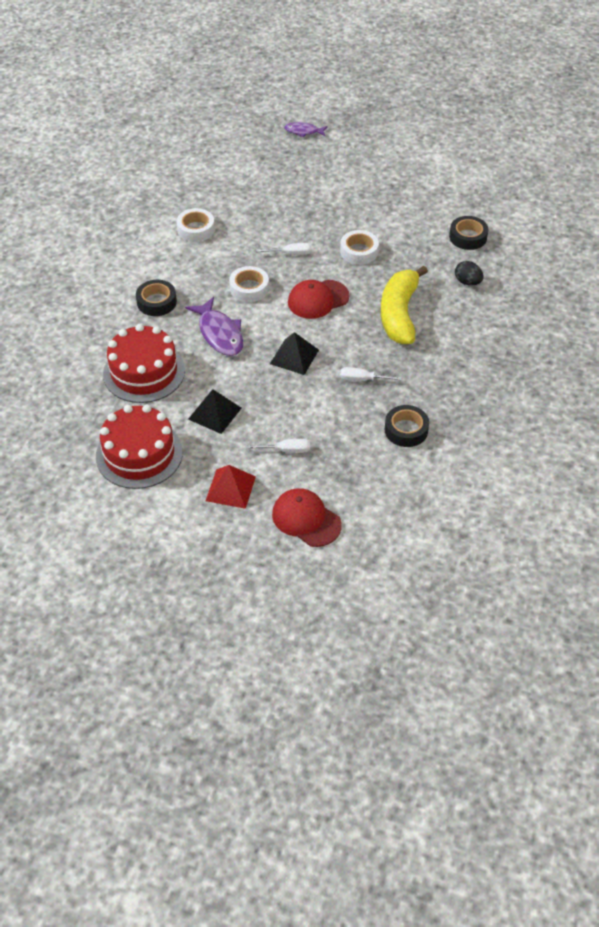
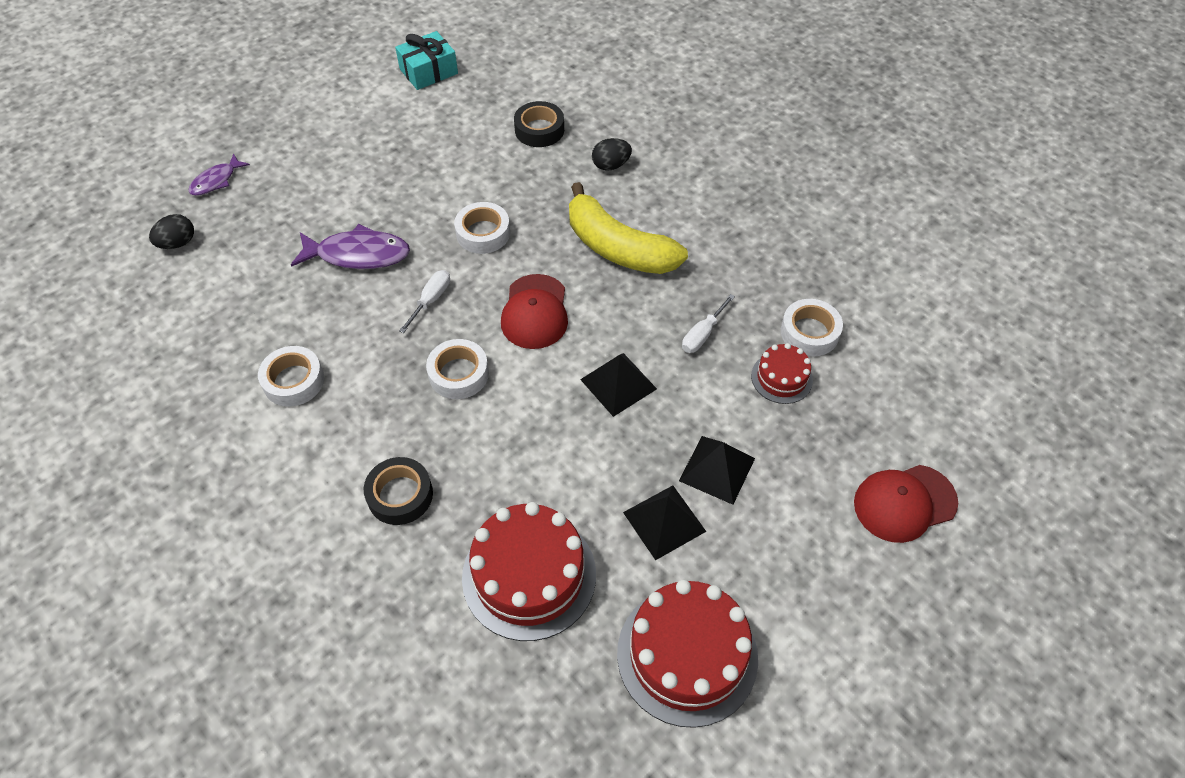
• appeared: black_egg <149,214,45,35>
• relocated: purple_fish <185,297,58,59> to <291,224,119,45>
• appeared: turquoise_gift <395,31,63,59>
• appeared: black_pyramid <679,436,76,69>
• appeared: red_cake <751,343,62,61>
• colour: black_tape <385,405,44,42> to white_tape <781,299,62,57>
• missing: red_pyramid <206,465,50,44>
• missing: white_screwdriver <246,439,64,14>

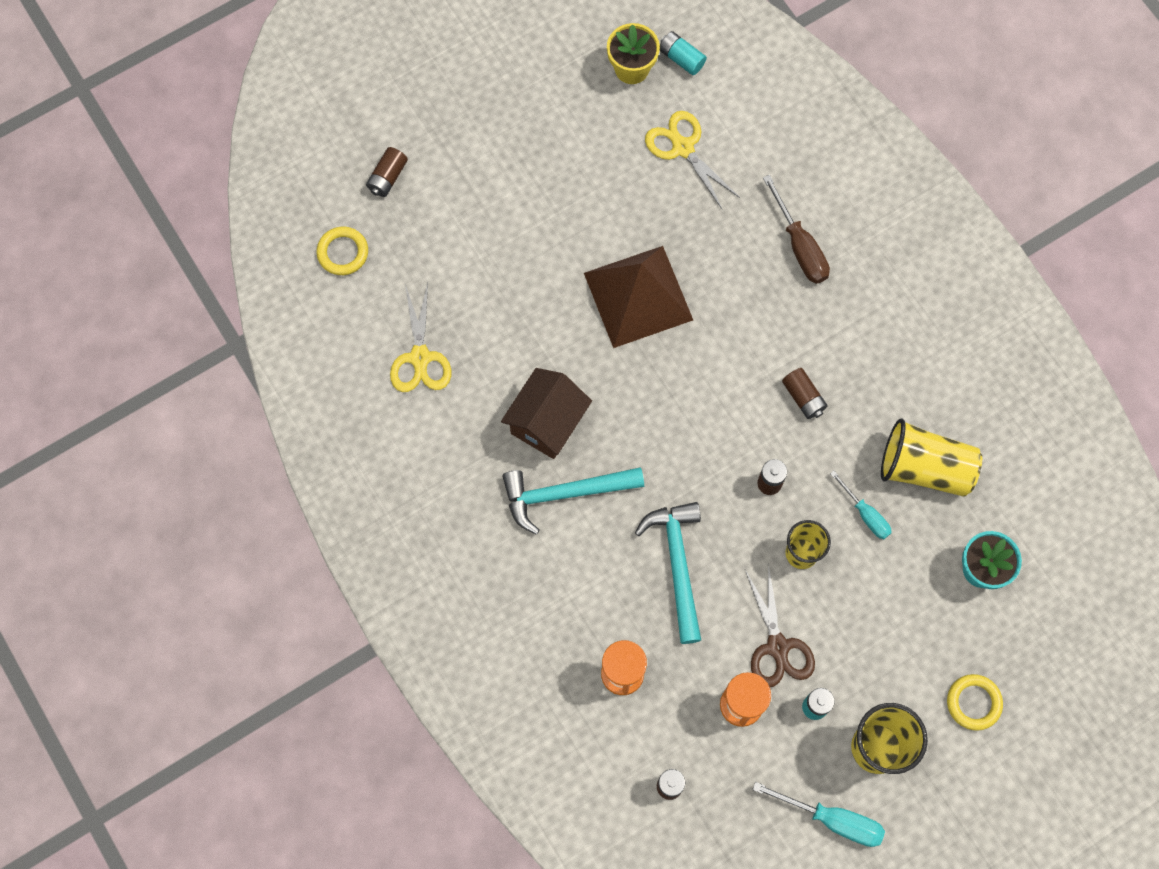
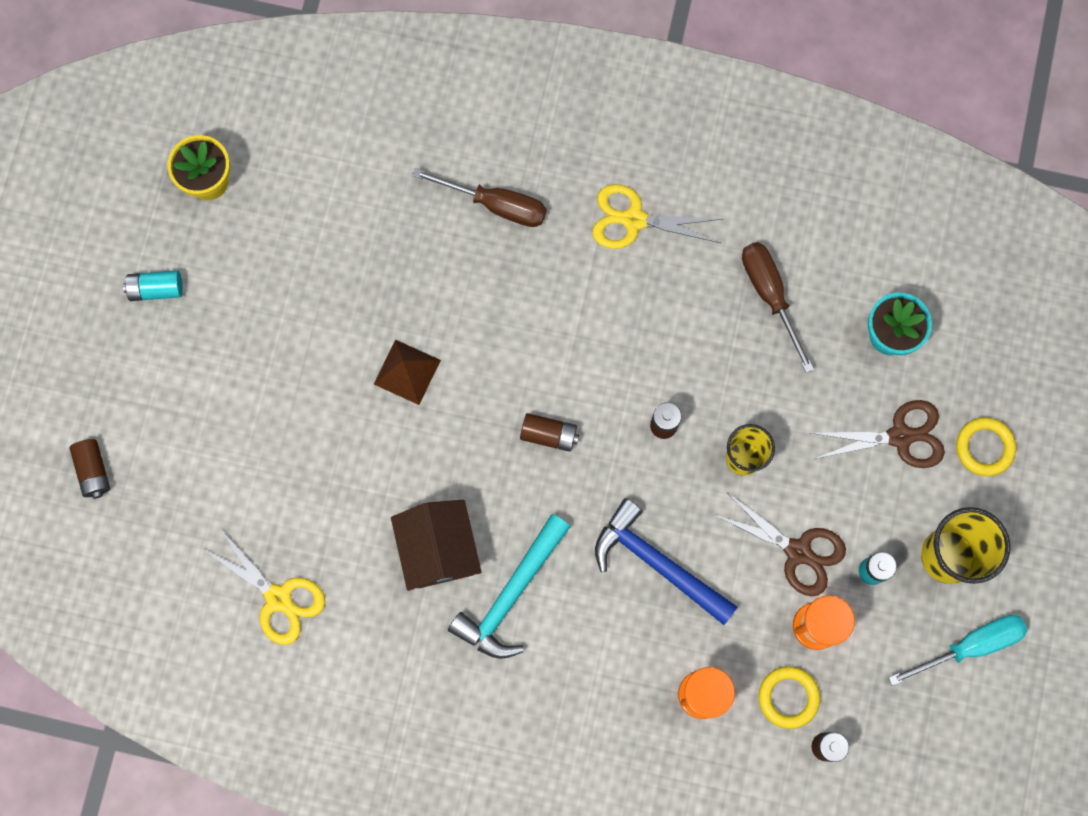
• relocated: turquoise_battery <660,31,47,44> to <123,270,60,31>
• size: brown_pyramid <584,246,109,102> = <374,340,67,65> x0.52
• relocated: brown_battery <782,368,45,51> to <520,413,59,39>
• relocated: yellow_scissors <645,111,95,98> to <592,184,130,65>
• colour: turquoise_hammer <635,502,66,142> to blue_hammer <595,498,142,127>
• exchanged: yellow_cup <881,419,101,78> to brown_screwdriver <742,242,72,131>
• relocated: yellow_ring <316,227,52,48> to <759,666,61,63>
• appeared: brown_scissors <811,400,134,68>
• missing: turquoise_screwdriver <830,471,62,68>

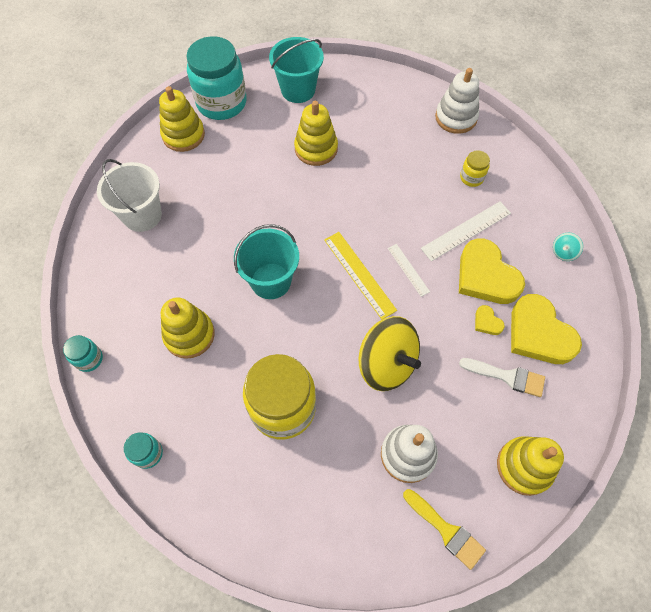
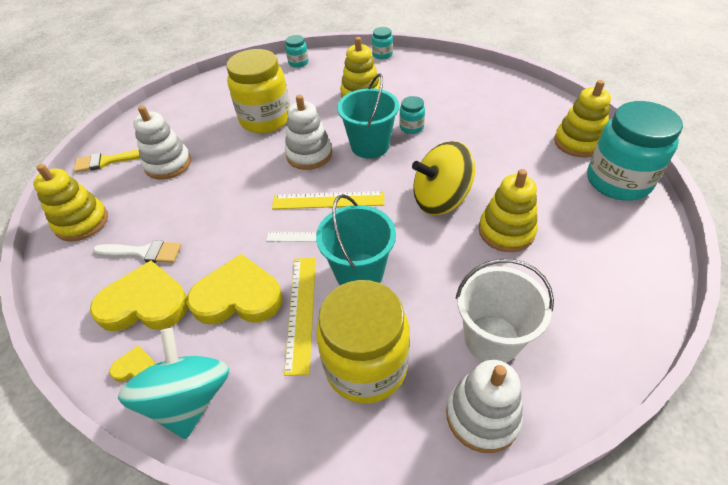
• spun: white_brush <459,358,86,39> = <93,240,88,23> 135 degrees counterclockwise
• relocated: yellow_heart <475,305,30,30> to <109,346,46,36>
• size: turquoise_spinning_top <553,233,30,28> = <118,328,112,111> x2.38
• colour: white_ruler <421,201,90,60> to yellow_ruler <284,258,32,118>
• appeared: white_stacking_toy <285,95,47,75>
• relocated: turquoise_bucket <269,37,55,66> to <316,194,80,91>
• size: yellow_jar <460,150,30,37> = <316,280,94,124> x2.24
• appeared: turquoise_jar <399,96,26,38>
• relocated: yellow_spinning_top <359,316,62,75> to <412,141,63,74>
• relocated: white_bucket <97,159,65,73> to <456,259,98,104>

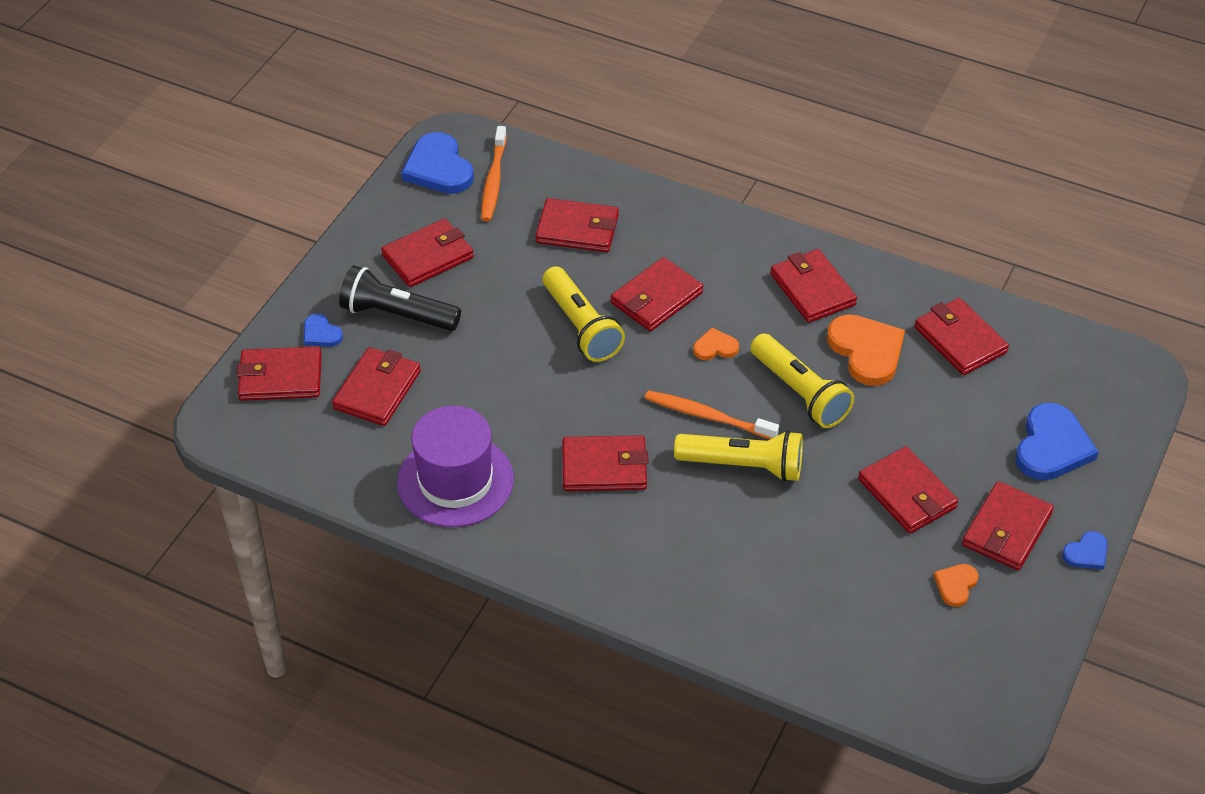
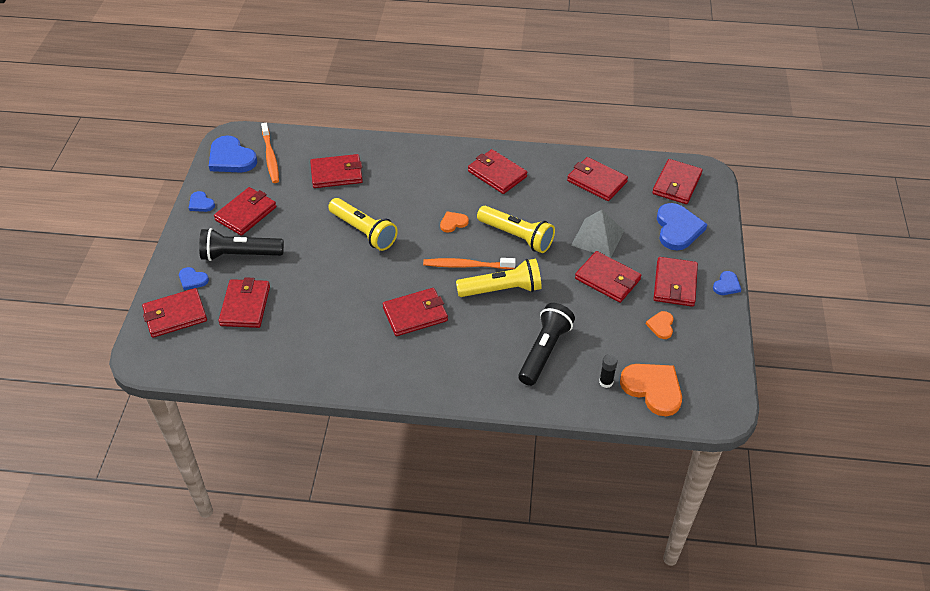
• appeared: blue_heart <189,191,26,21>
• appeared: black_flashlight <518,303,57,83>
• appeared: grey_pyramid <571,210,53,48>
• appeared: black_glue_stick <599,354,19,34>
• relocated: orange_heart <827,314,78,72> to <620,364,62,52>
• relocated: red_wallet <611,257,92,74> to <652,159,51,45>
• missing: purple_hat <397,406,117,121>

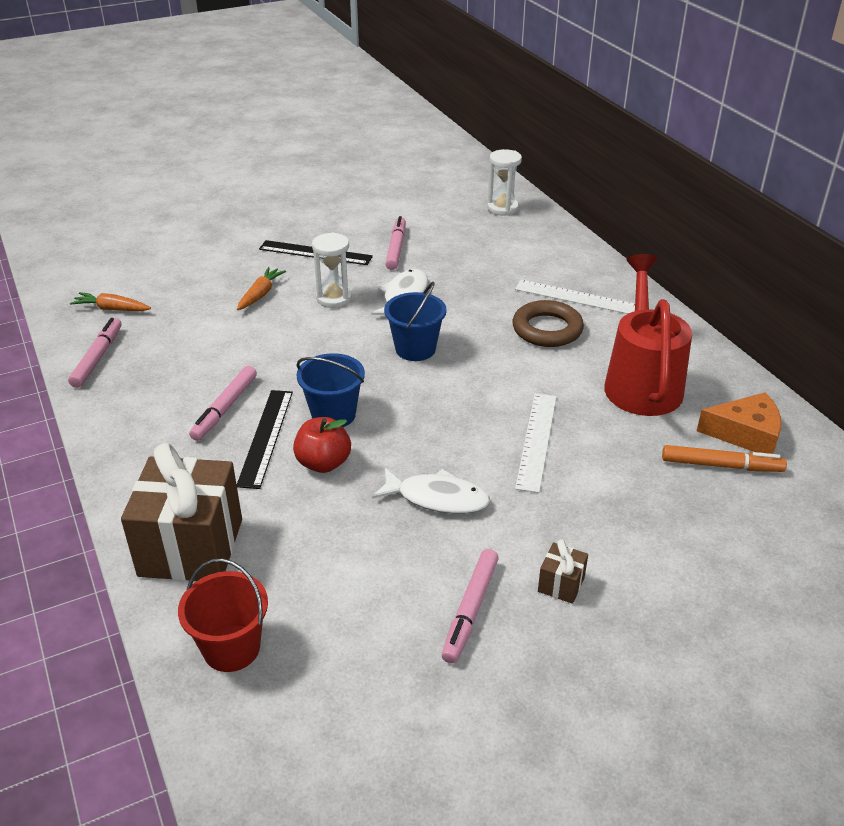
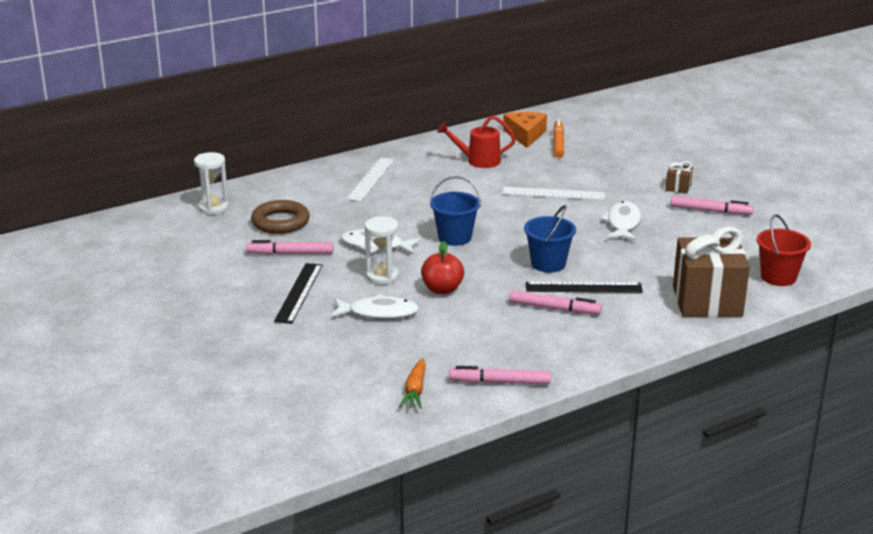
• relocated: brown_ring <513,300,71,47> to <251,200,59,34>
• exchanged: orange_carrot <237,267,49,43> to white_fish <331,294,88,25>
• relocated: red_apple <293,417,58,56> to <421,241,43,53>
• size: red_watering_can <604,254,88,162> = <437,115,79,53> x0.60

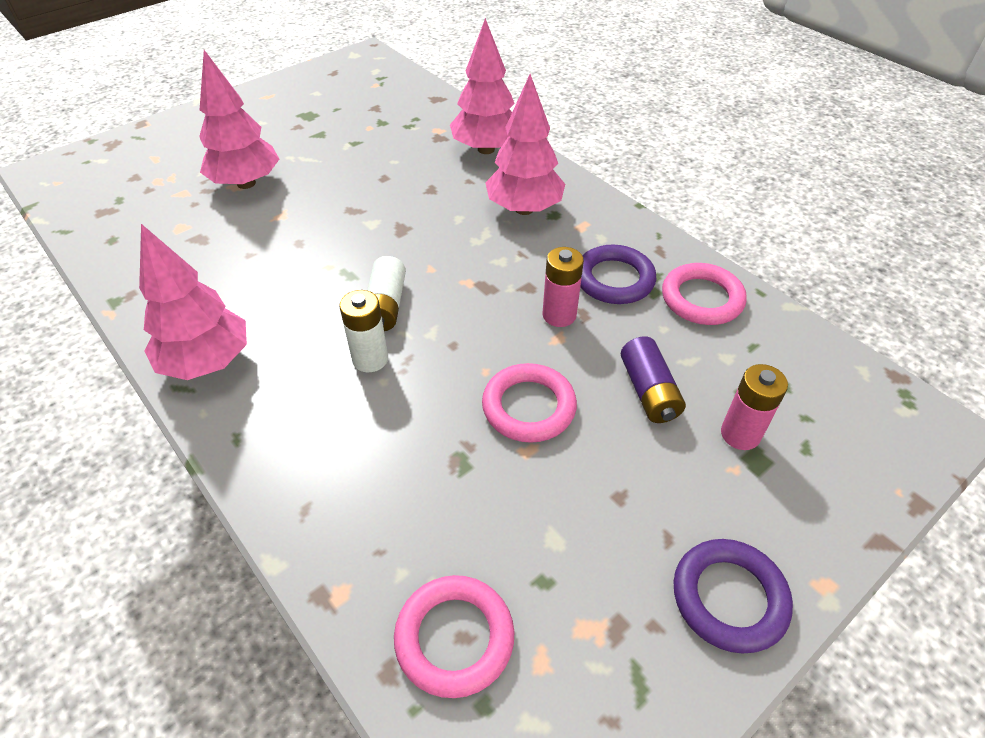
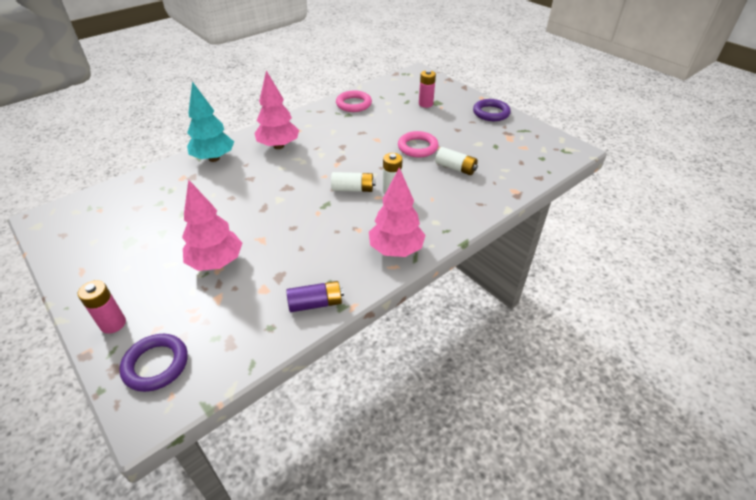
• relocated: pink_battery <543,247,41,80> to <78,280,48,54>
• relocated: purple_ring <580,245,76,59> to <119,334,69,58>
• colour: pink_tree <450,18,65,136> to turquoise_tree <187,82,47,80>
• relocated: purple_battery <621,336,65,87> to <286,281,58,31>
• appeared: white_battery <435,147,43,28>
• missing: pink_ring <394,575,120,123>

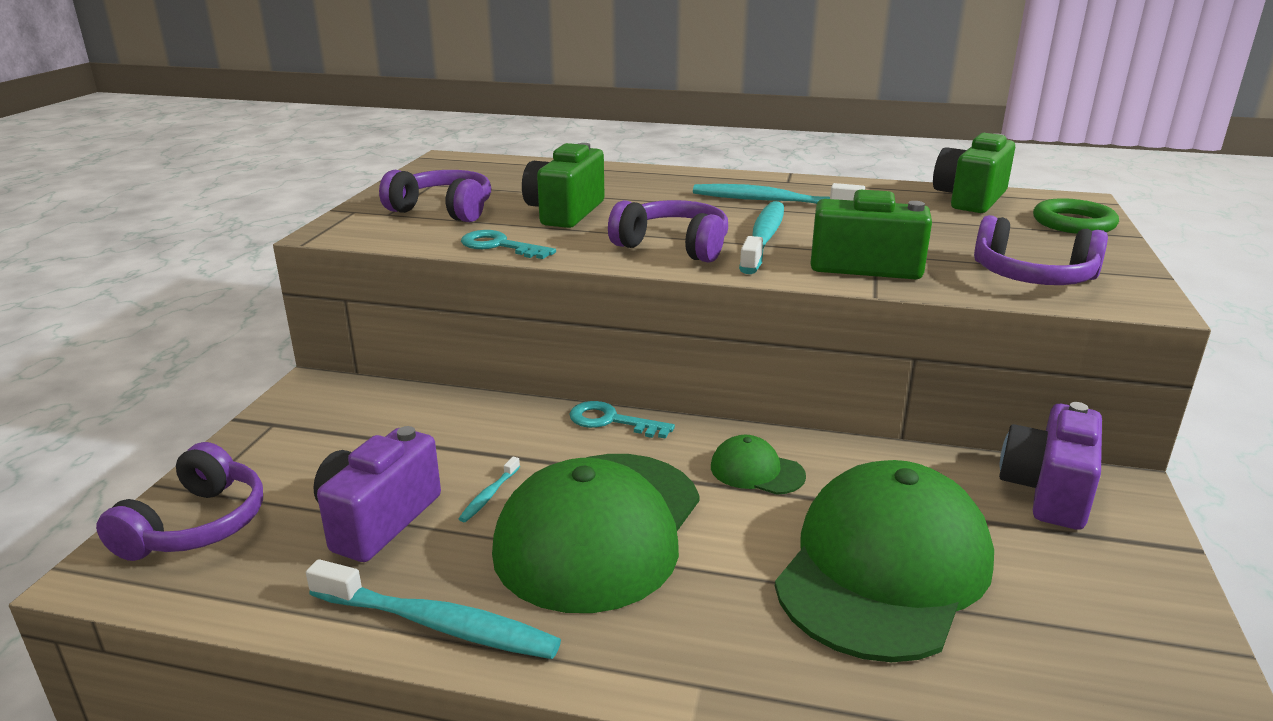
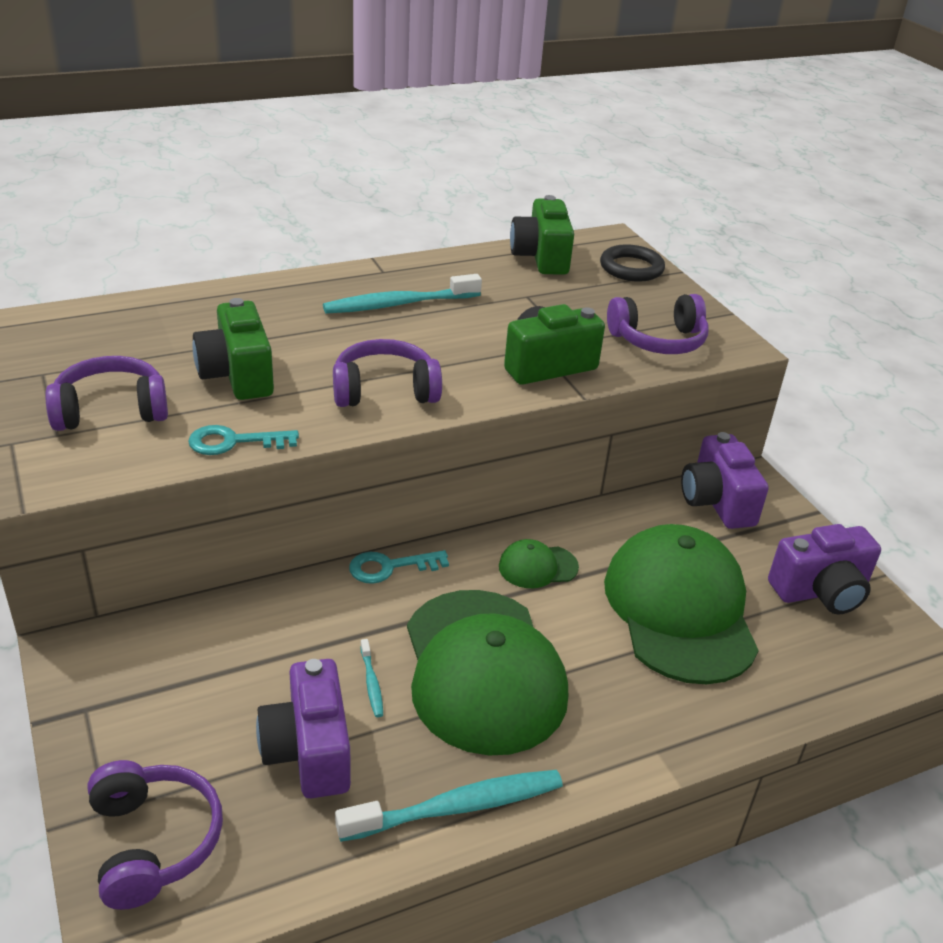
• colour: green_ring <1033,198,86,36> to black_ring <600,244,65,38>
• appeared: purple_camera <768,524,113,90>
• missing: turquoise_toothbrush <739,201,45,73>

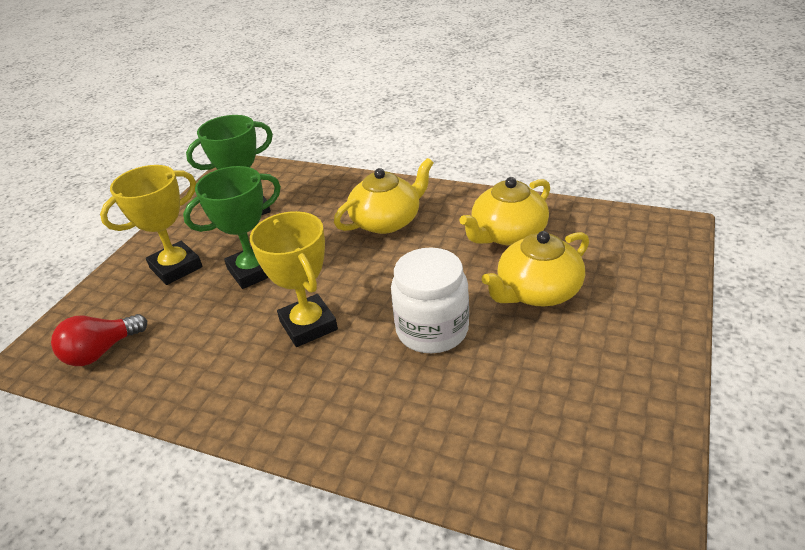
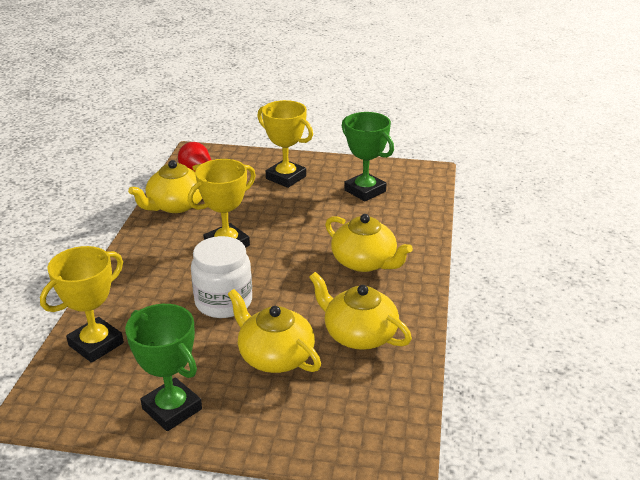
• appeared: yellow_trophy <40,246,84,117>
• relocated: green_trophy <183,166,98,123> to <125,304,77,127>
• appeared: yellow_teapot <128,160,74,53>

